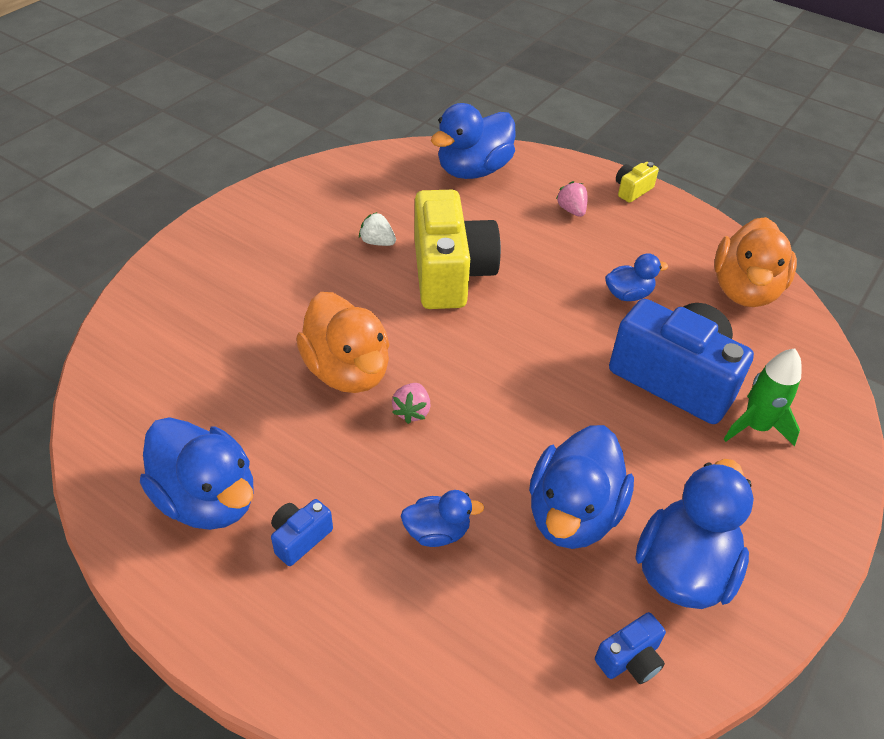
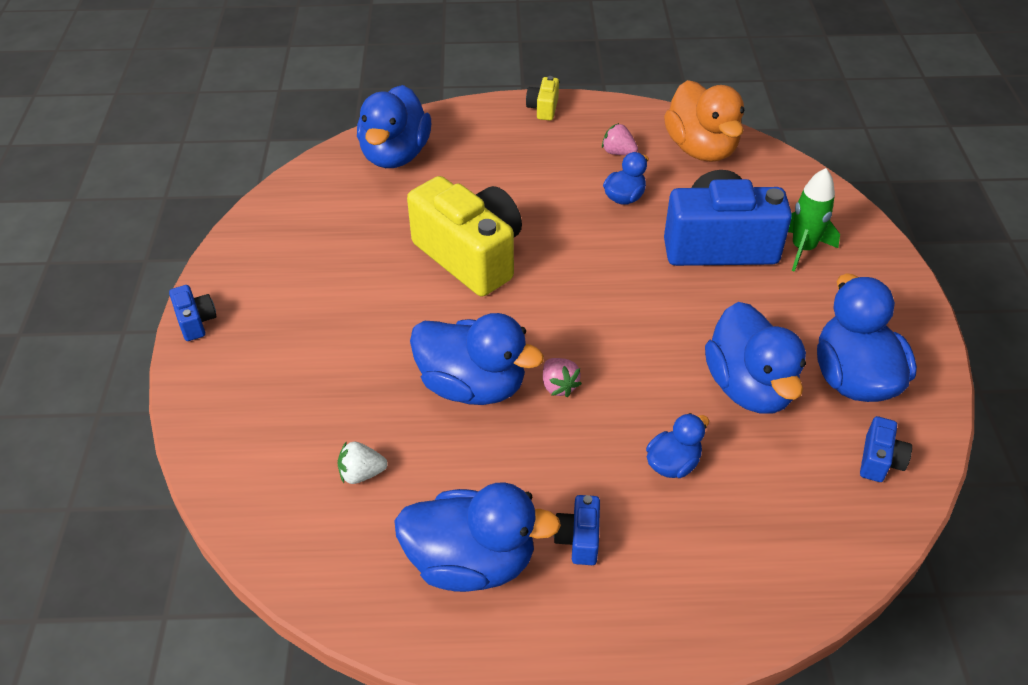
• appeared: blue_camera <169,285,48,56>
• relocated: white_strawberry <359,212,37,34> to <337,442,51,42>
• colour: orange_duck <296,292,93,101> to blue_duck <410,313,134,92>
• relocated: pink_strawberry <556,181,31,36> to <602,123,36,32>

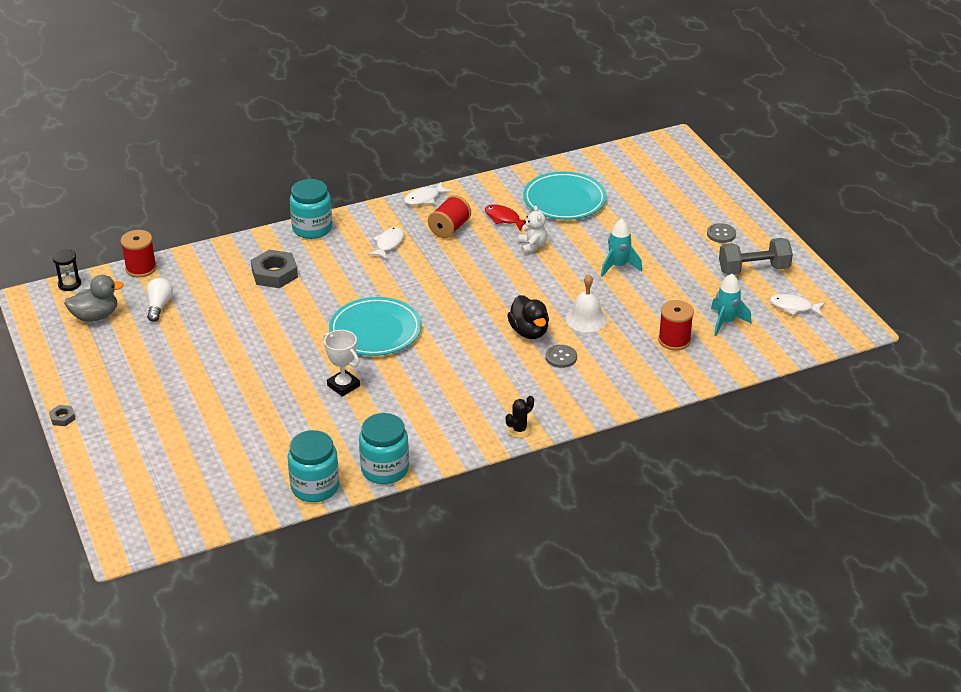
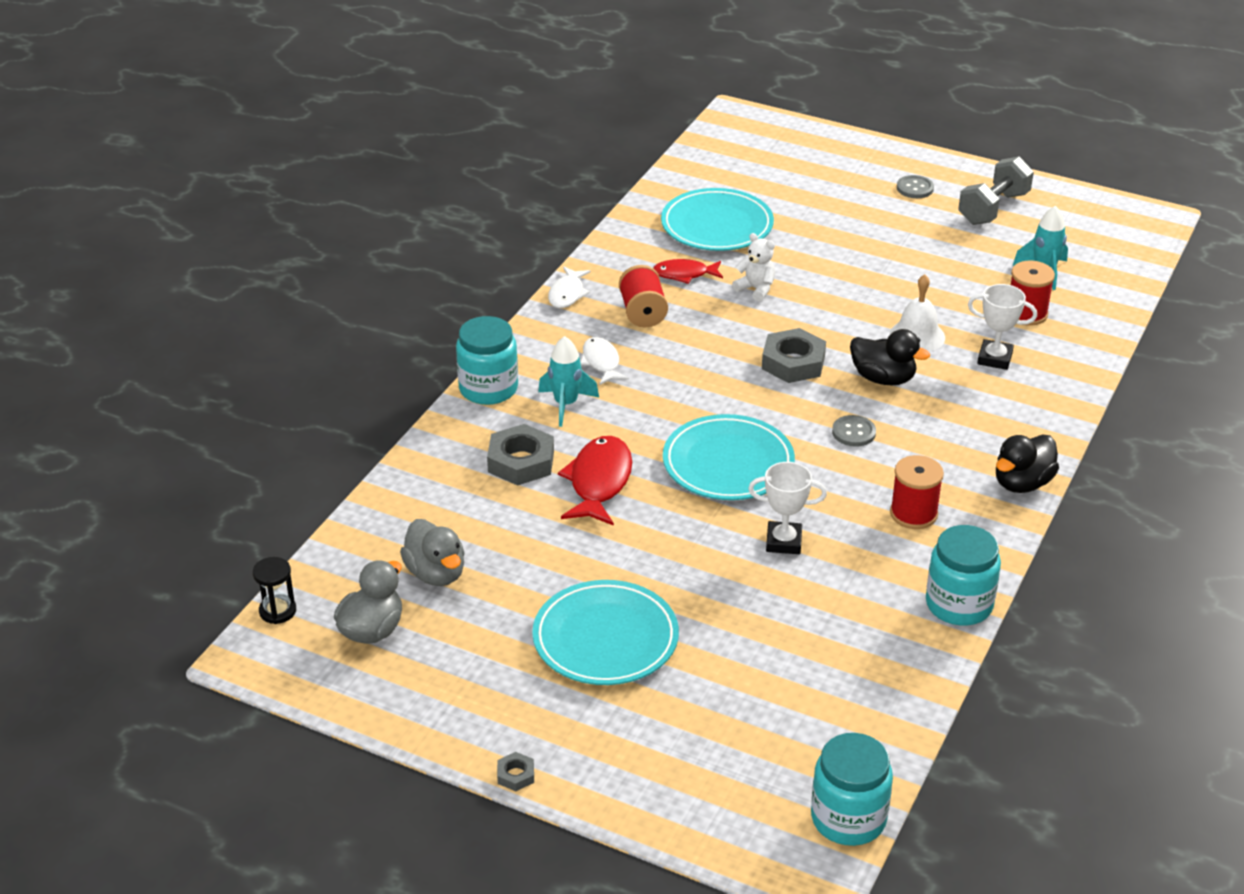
• exchanged: white_light_bulb <146,278,27,44> to grey_duck <400,519,65,67>
• appeared: turquoise_plate <532,580,147,105>
• relocated: turquoise_rocket <601,218,41,59> to <538,336,61,91>
• appeared: red_fish <558,436,74,90>
• appeared: grey_nut <762,328,64,55>
• relocated: turquoise_jar <288,430,51,72> to <811,733,82,113>
• relocated: grey_button <545,345,32,23> to <832,415,44,32>
• relocated: red_spool <121,230,36,48> to <890,455,54,74>
• appeared: white_trophy <968,284,69,86>
• exchanged: black_cactus <506,396,28,42> to black_duck <996,434,63,59>
• missing: white_fish <770,294,55,22>

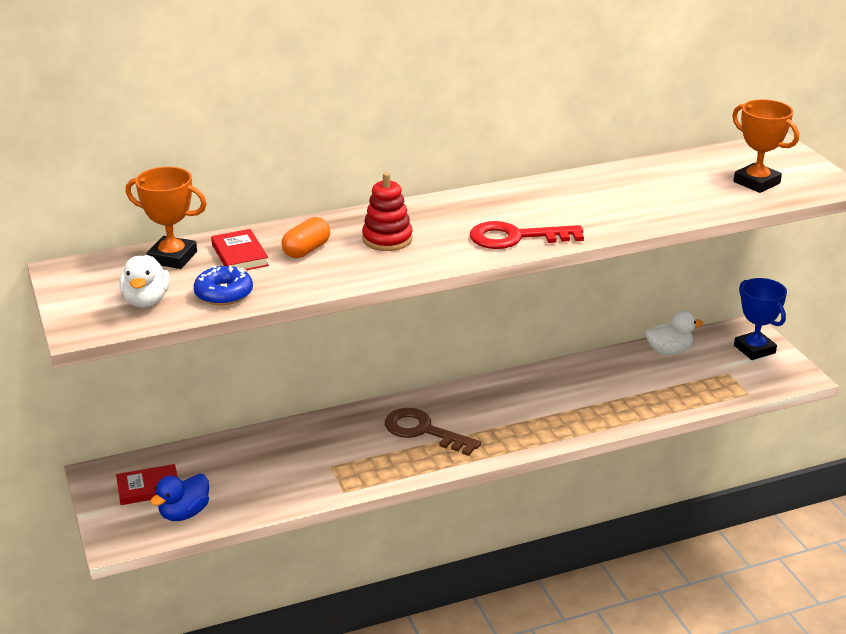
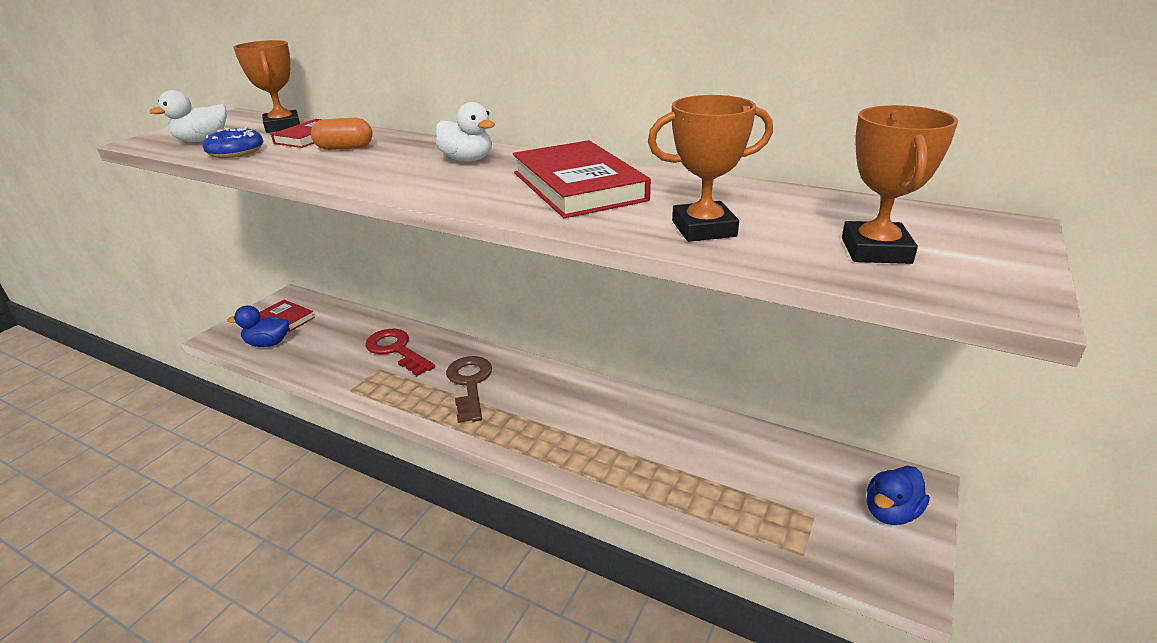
• relocated: red_key <470,221,114,28> to <365,329,70,47>
• relocated: white_duck <646,311,57,44> to <436,102,59,60>
• appeared: red_book <513,140,138,78>
• appeared: orange_trophy <648,95,125,147>
• exchanged: blue_trophy <734,278,53,82> to blue_duck <867,466,63,59>
• missing: red_stacking_toy <362,172,51,79>

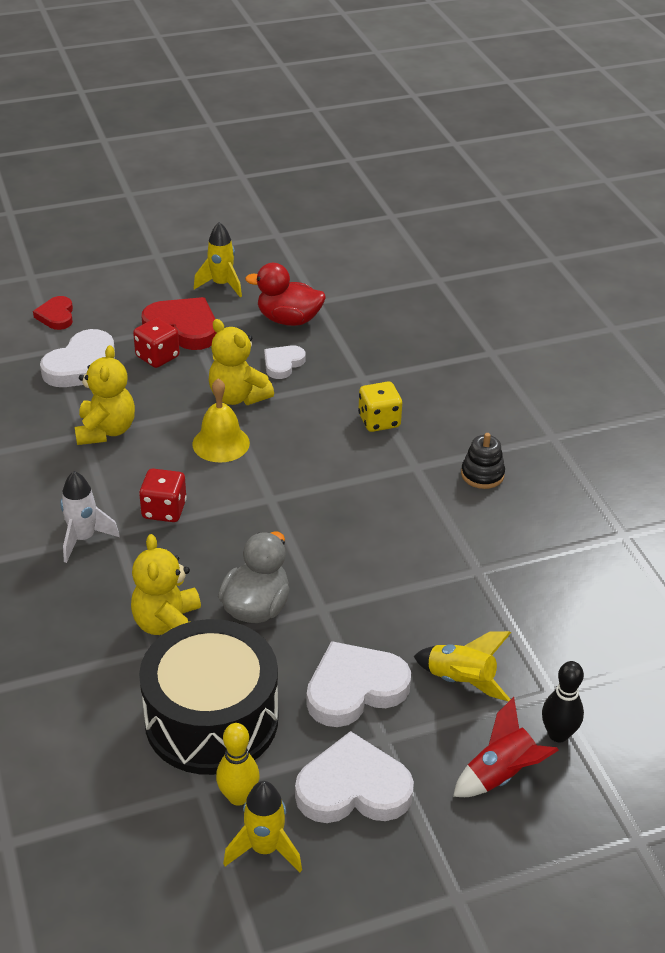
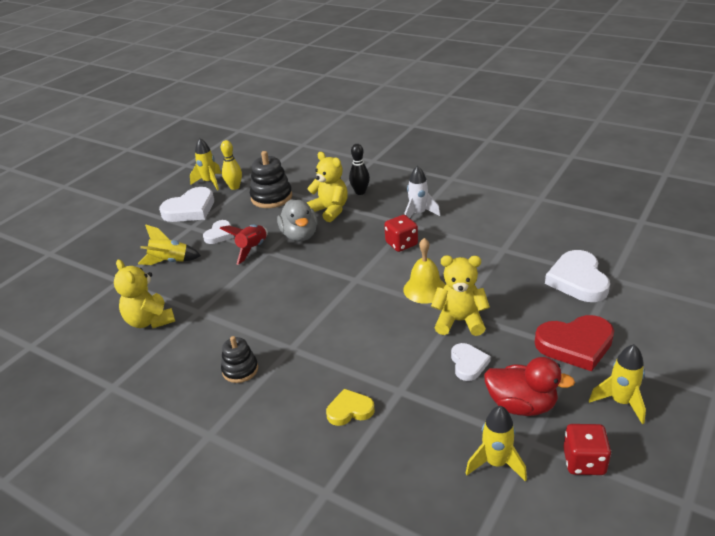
• relocated: yellow_teddy_bear <75,345,60,100> to <114,259,61,69>
• size: white_heart <306,641,105,86> = <203,220,31,24> x0.58
• relocated: red_rocket <453,697,106,100> to <220,225,48,40>
• exchanged: black_drum <139,619,139,156> to black_stacking_toy <250,151,42,57>
• appeared: yellow_heart <326,389,49,37>
• relocated: black_bowling_pin <542,661,42,81> to <349,144,21,51>
• appeared: yellow_rocket <466,406,61,75>
• spun: red_duck <245,263,81,63> = <484,357,91,59> 45 degrees clockwise
• relocated: red_dice <133,318,47,50> to <563,424,48,51>
• missing: red_heart <33,296,40,34>
• missing: yellow_dice <358,382,44,50>

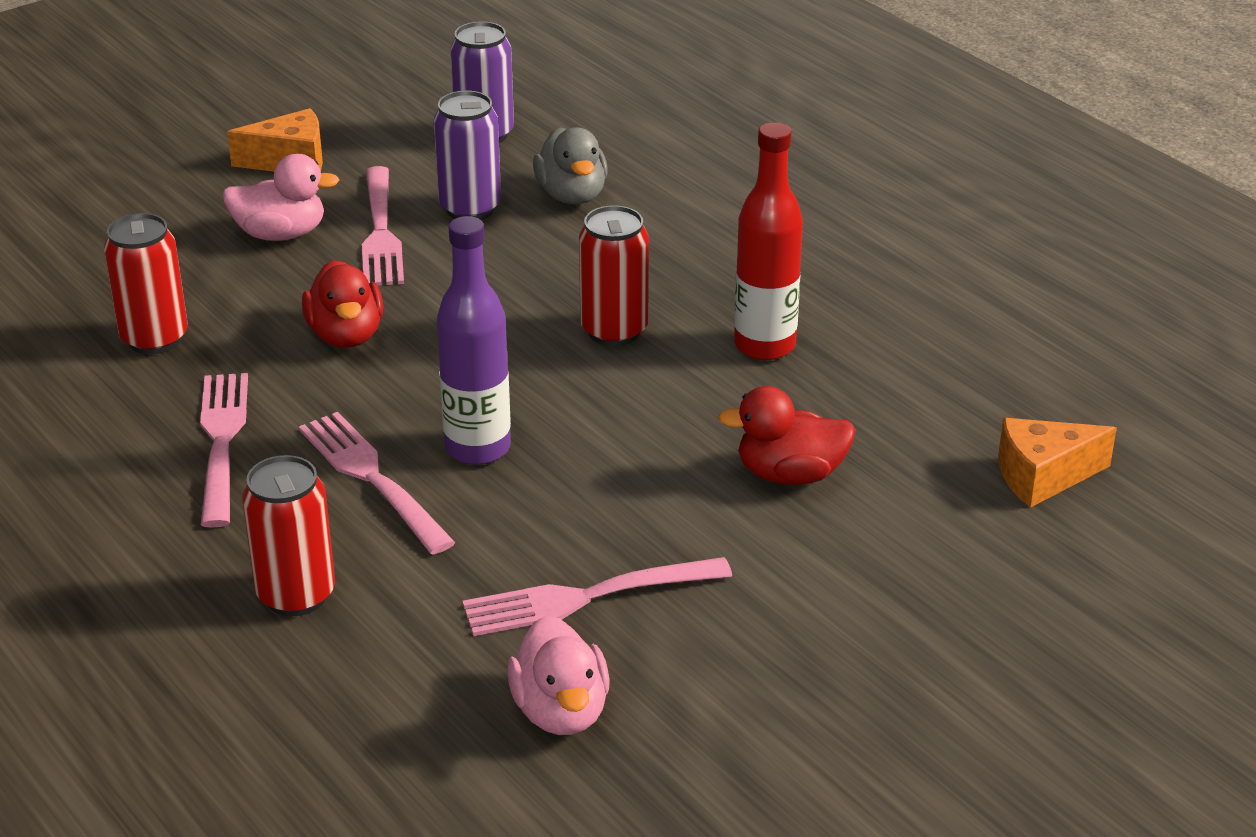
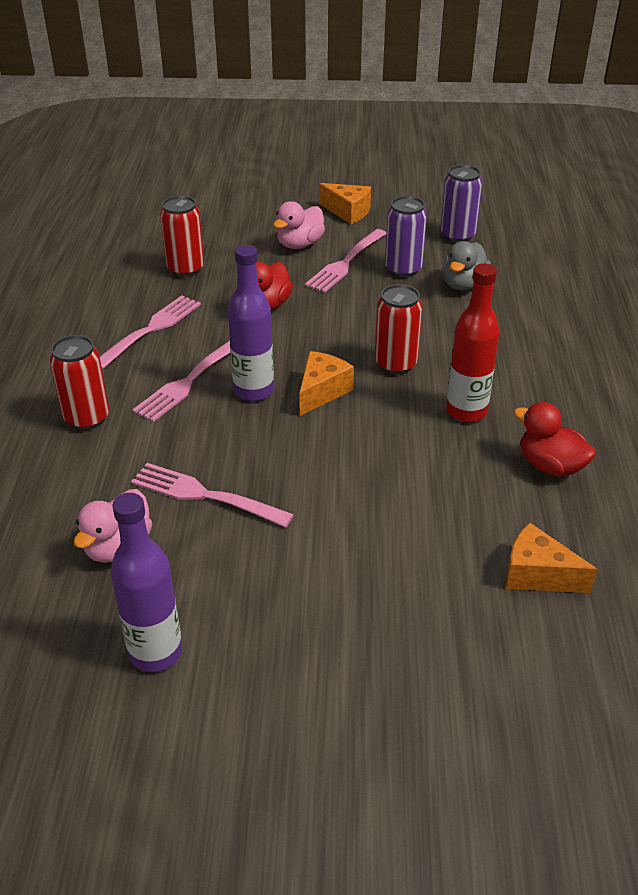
• appeared: purple_bottle <111,493,71,179>
• spun: pink_fork <299,412,157,142> = <132,341,98,81> 150 degrees counterclockwise
• spun: pink_duck <222,154,117,87> = <273,201,52,48> 90 degrees clockwise
• appeared: orange_cheese <299,351,55,65>
• relocated: red_duck <718,386,138,99> to <514,402,82,75>

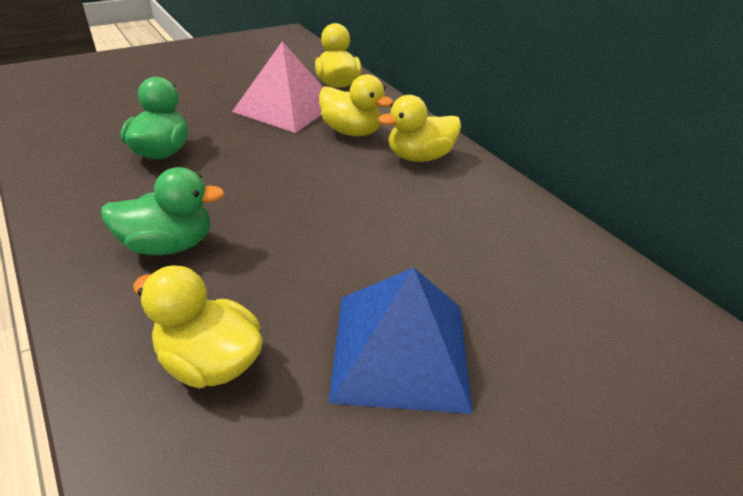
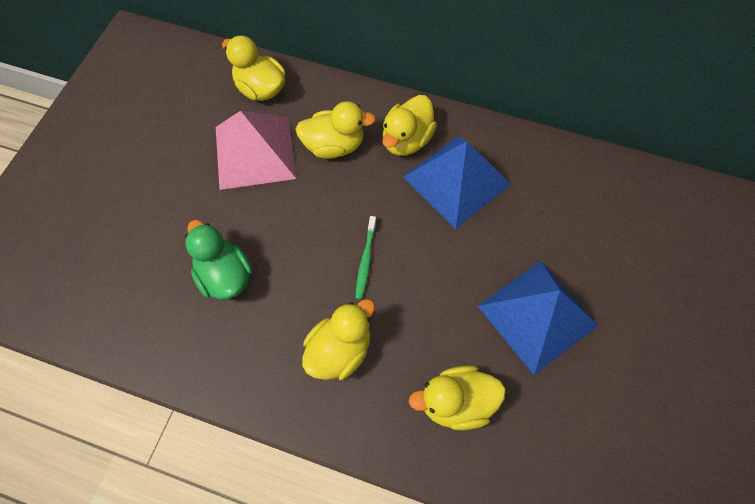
• colour: green_duck <101,167,124,88> to yellow_duck <302,299,73,81>
• appeared: green_toothbrush <355,216,21,84>
• appeared: blue_pyramid <403,136,108,93>

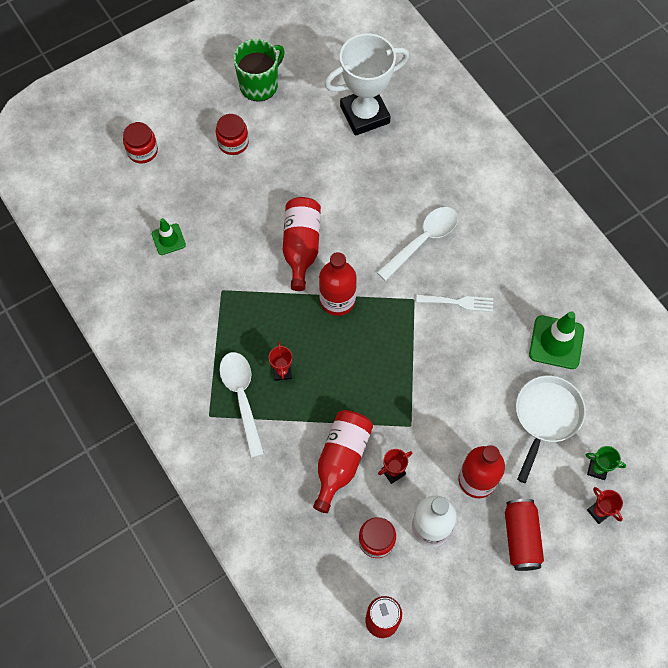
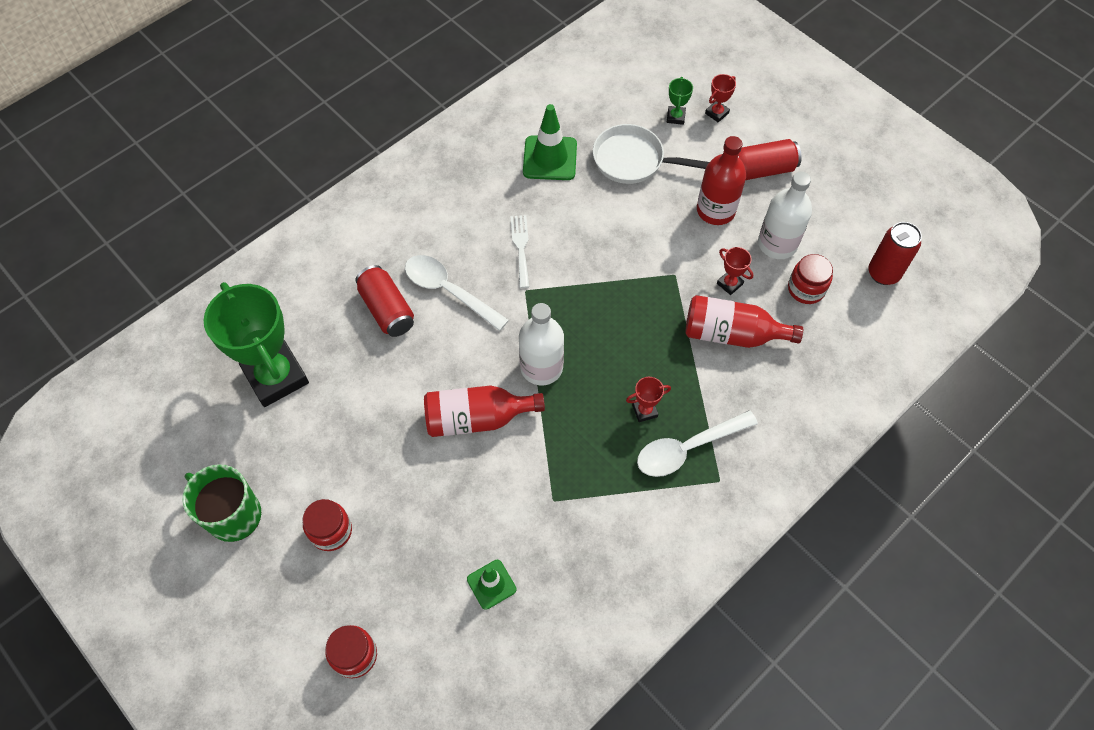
• colour: white_trophy <325,33,84,103> to green_trophy <204,282,105,125>
• appeared: red_can <355,265,59,72>
• colour: red_bottle <319,252,38,64> to white_bottle <519,303,45,82>

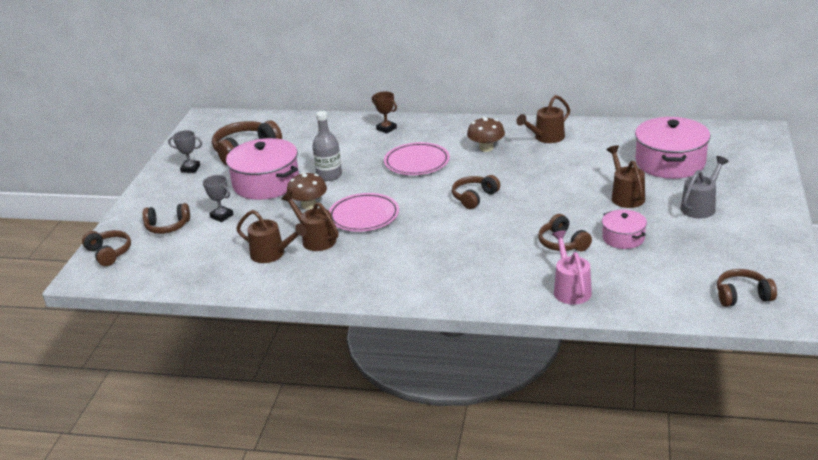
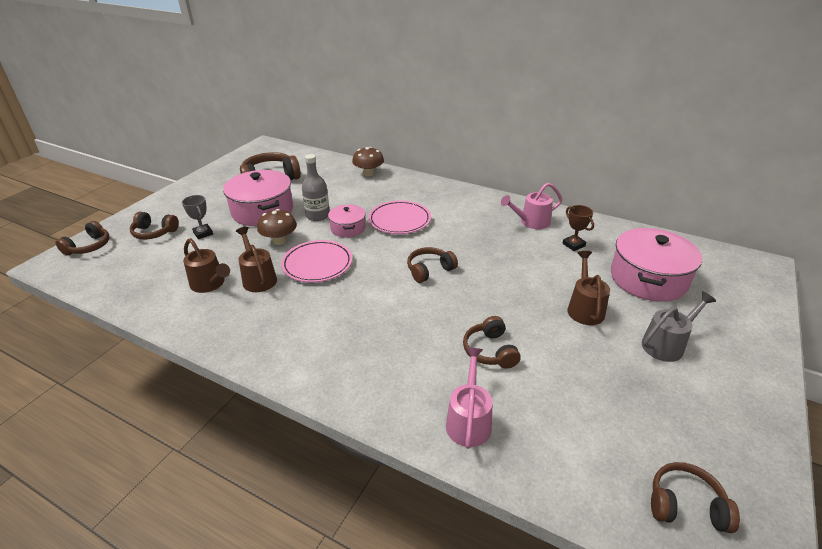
• spun: brown_headphones <82,230,49,36> = <55,221,54,35> 45 degrees clockwise
• relocated: pink_pot <602,210,45,39> to <328,204,38,34>
• relocated: brown_mushroom <467,117,38,35> to <352,147,32,29>
• colour: brown_watering_can <516,95,54,48> to pink_watering_can <501,183,61,46>
• relocated: brown_trophy <372,91,25,42> to <562,205,32,46>
• missing: grey_trophy <168,130,34,43>

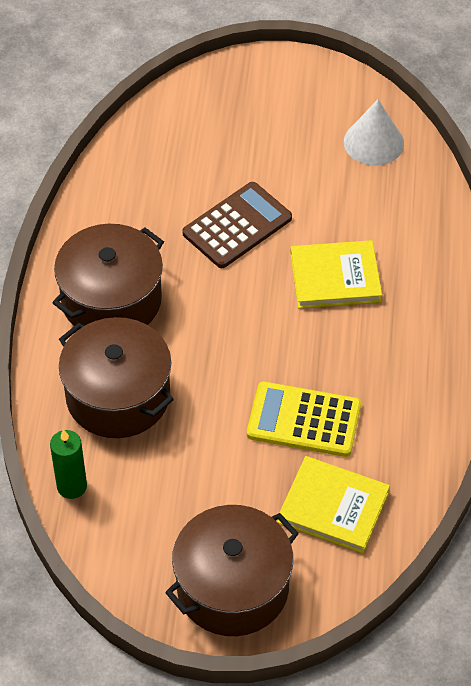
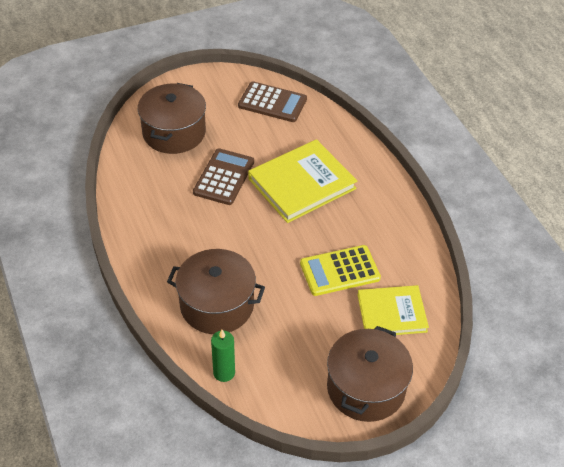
• relocated: brown_pot <53,224,111,102> to <138,83,68,71>
• exchanged: white_cone <344,100,60,66> to brown_calculator <238,82,69,40>
• size: yellow_book <290,240,92,69> = <248,139,109,84> x1.51

